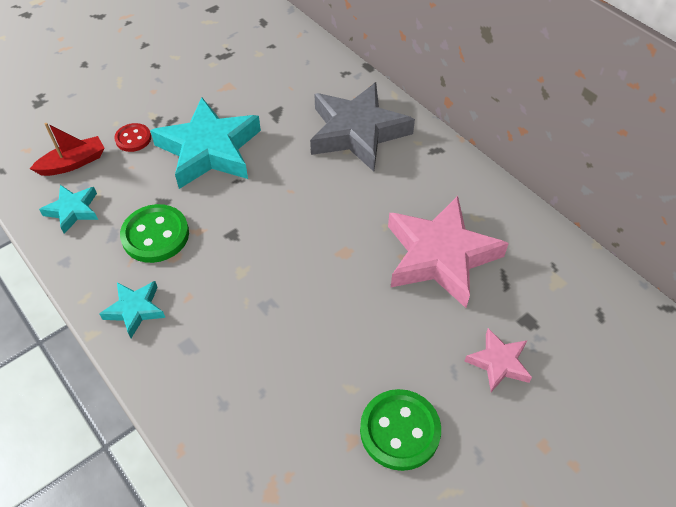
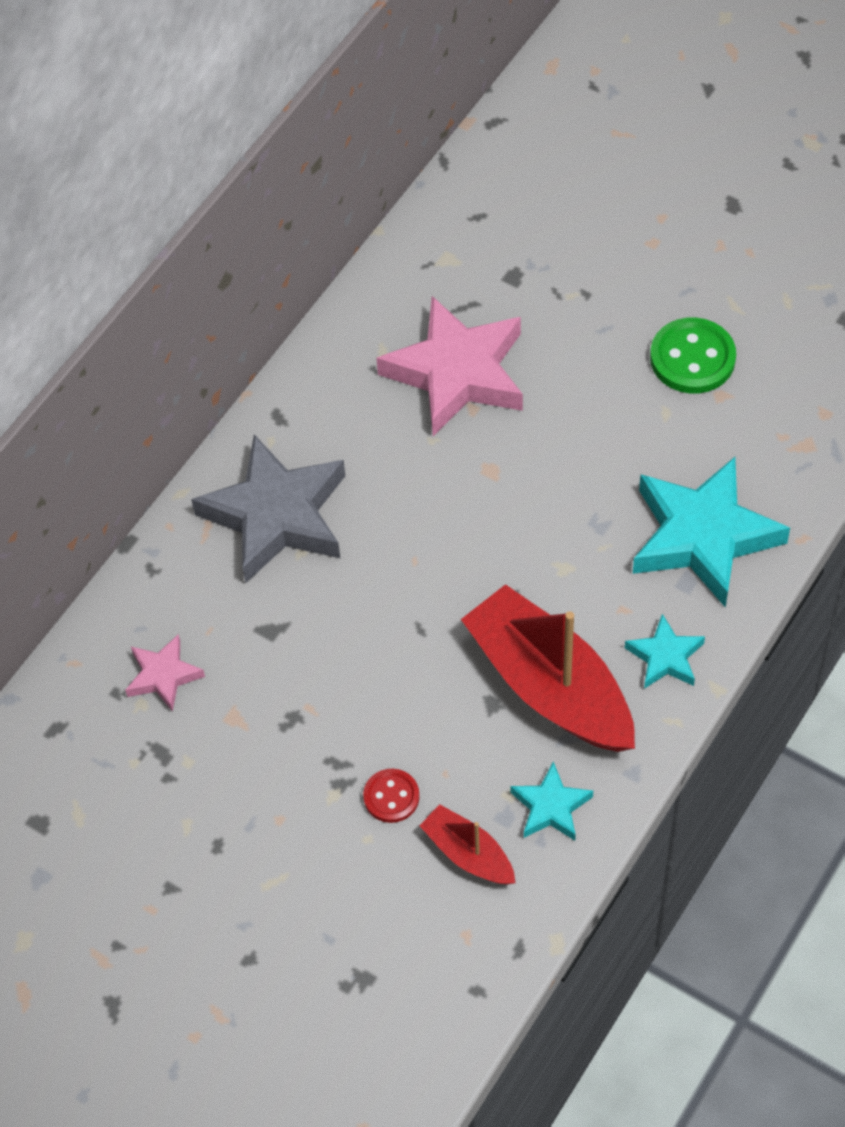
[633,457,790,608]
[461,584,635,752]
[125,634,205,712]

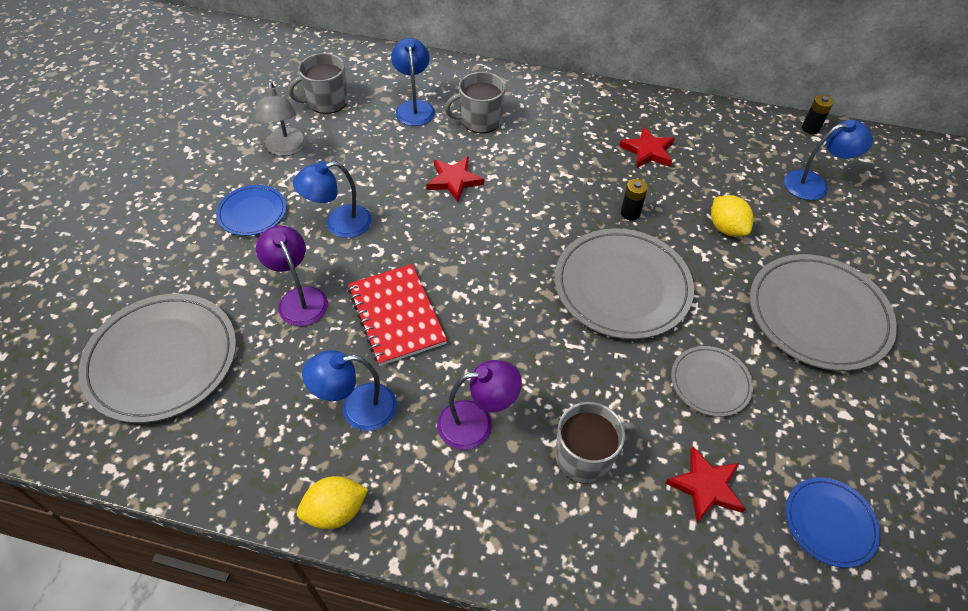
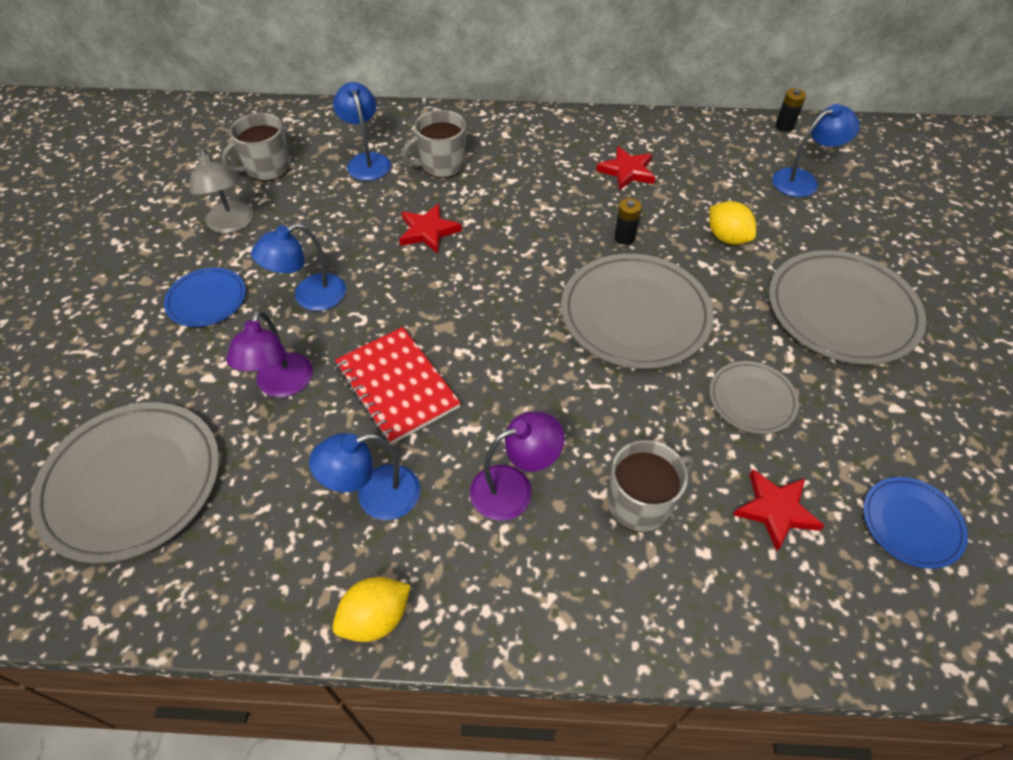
[226,310,313,397]

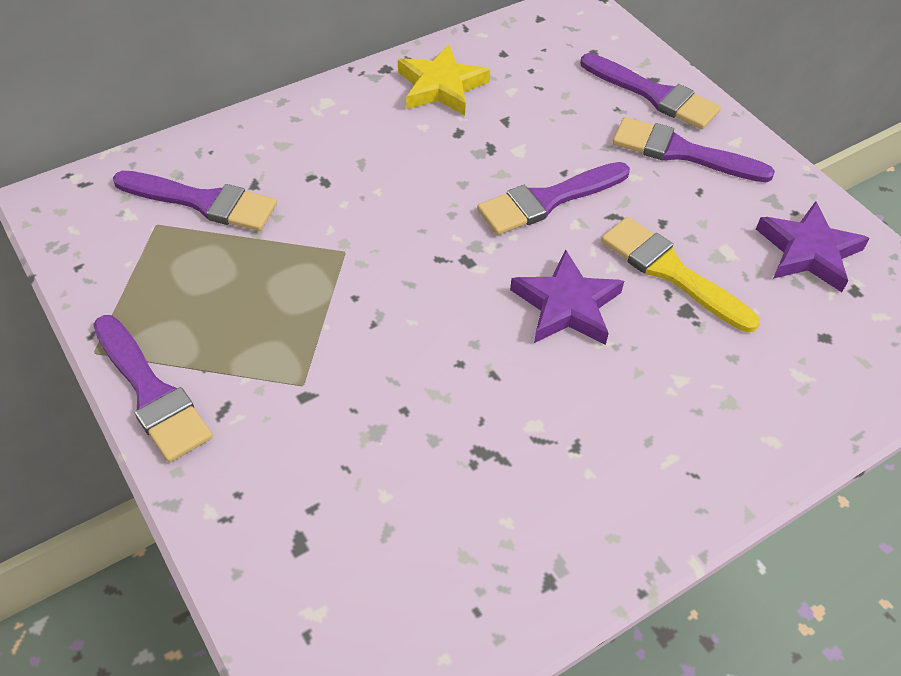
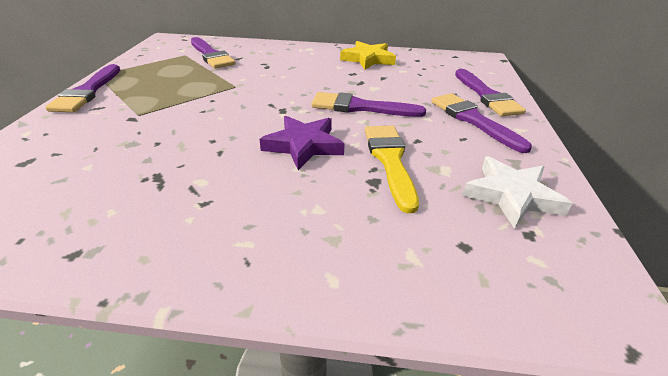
[462,156,572,229]

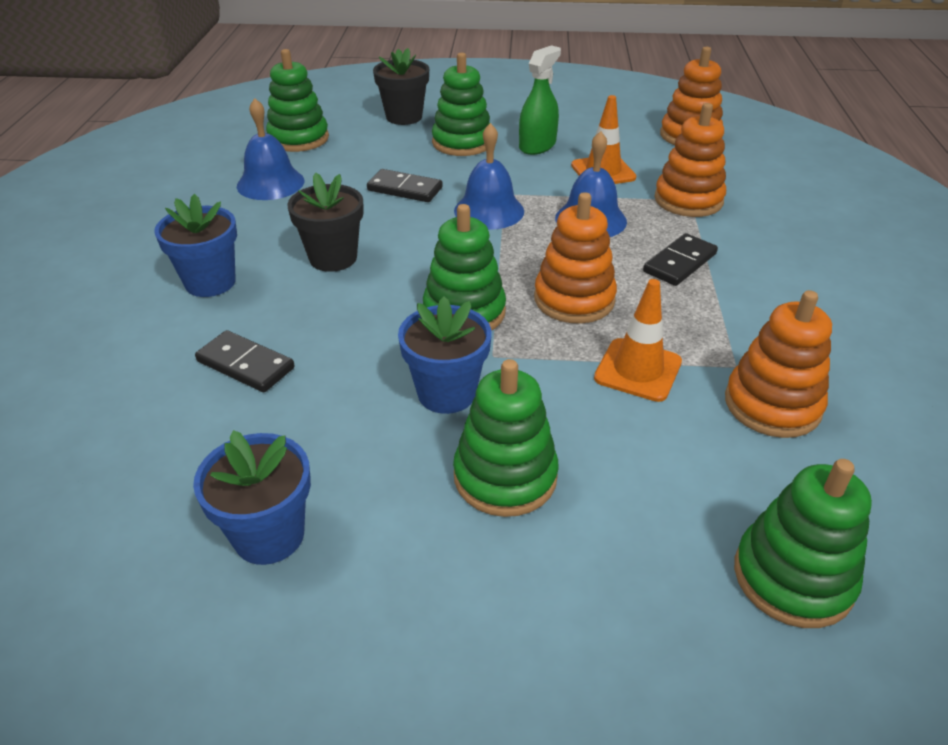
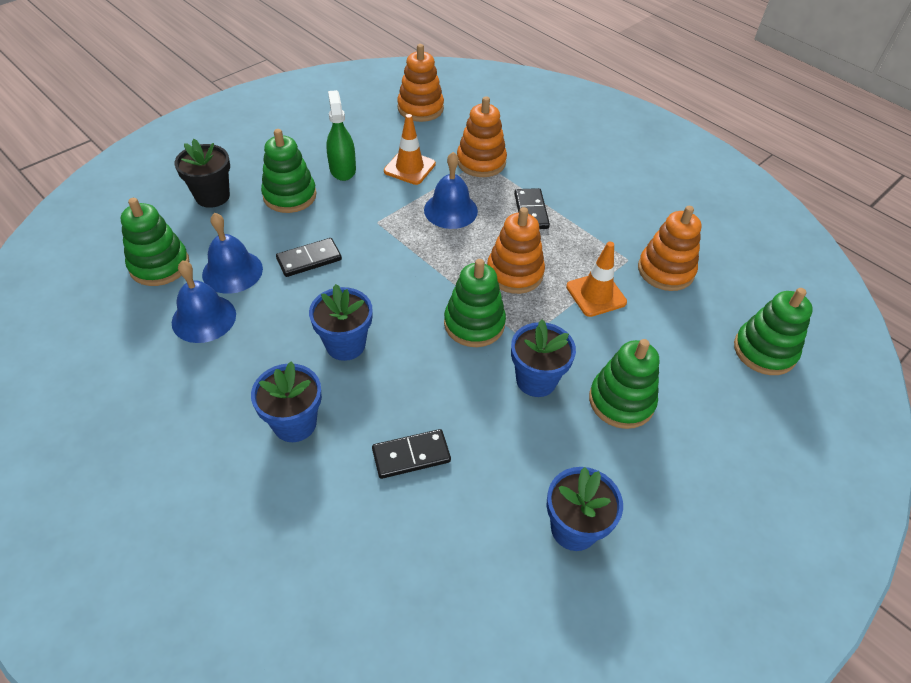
[202,213,263,294]
[309,284,373,361]

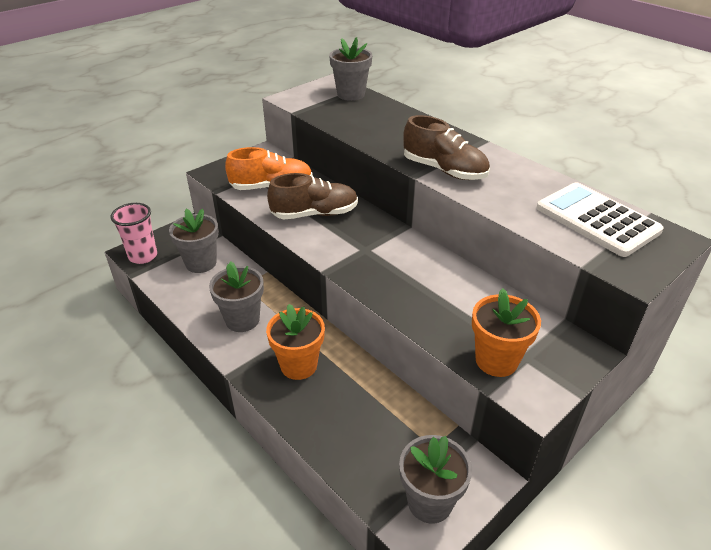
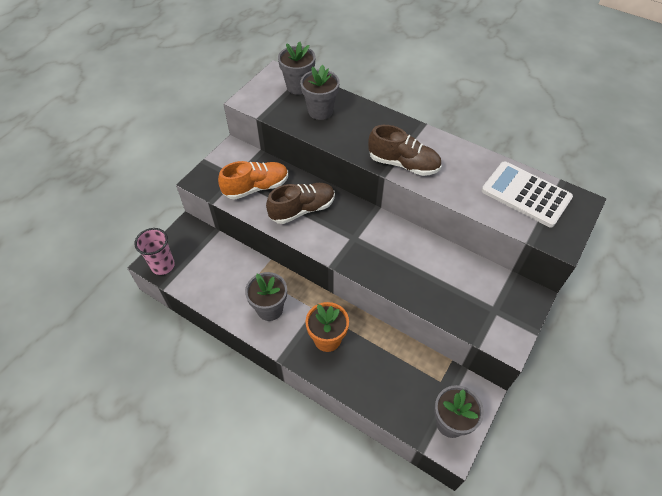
[300,65,340,120]
[472,288,541,377] (first image)

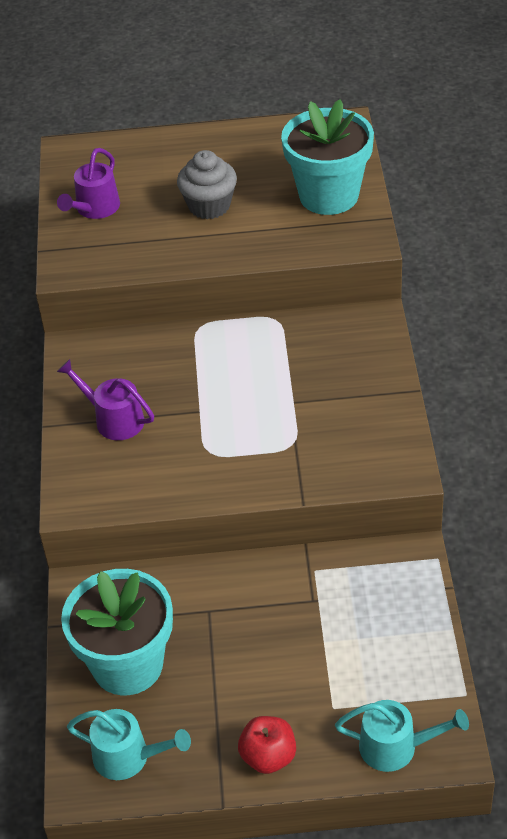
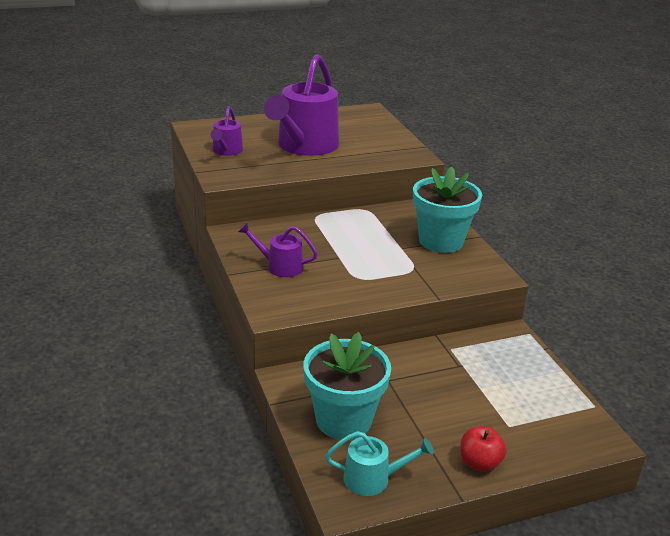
[413,166,482,253]
[264,54,339,156]
[335,700,469,772] (first image)

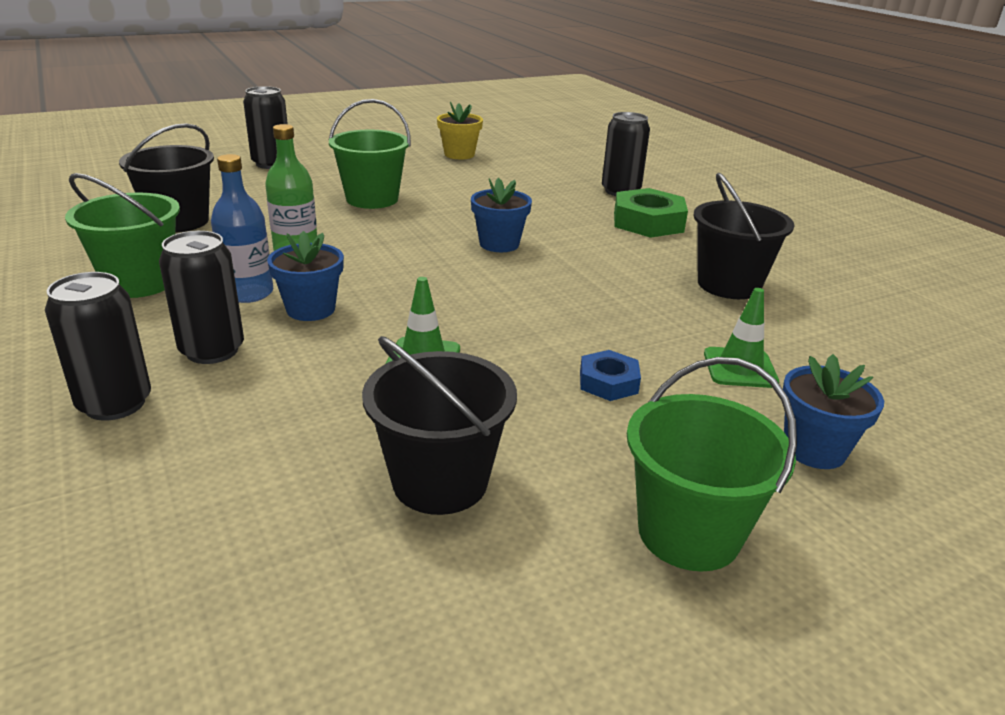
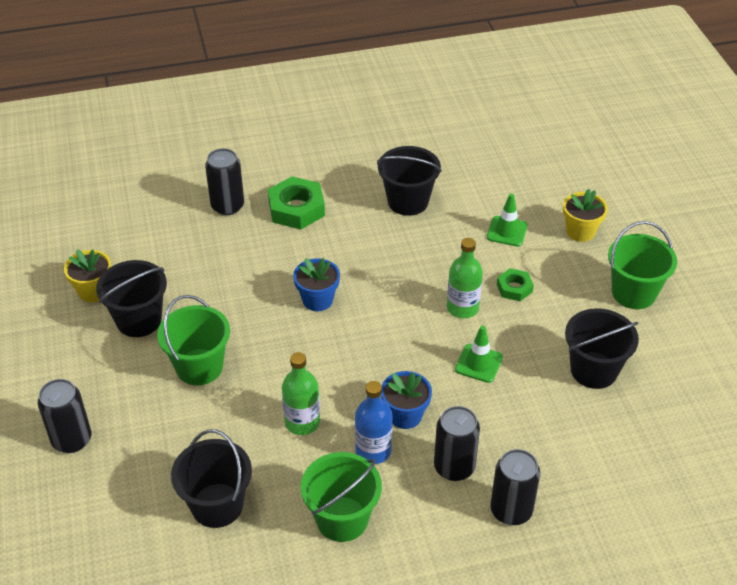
[497,268,534,301]
[563,189,608,242]
[447,238,483,318]
[96,260,167,337]

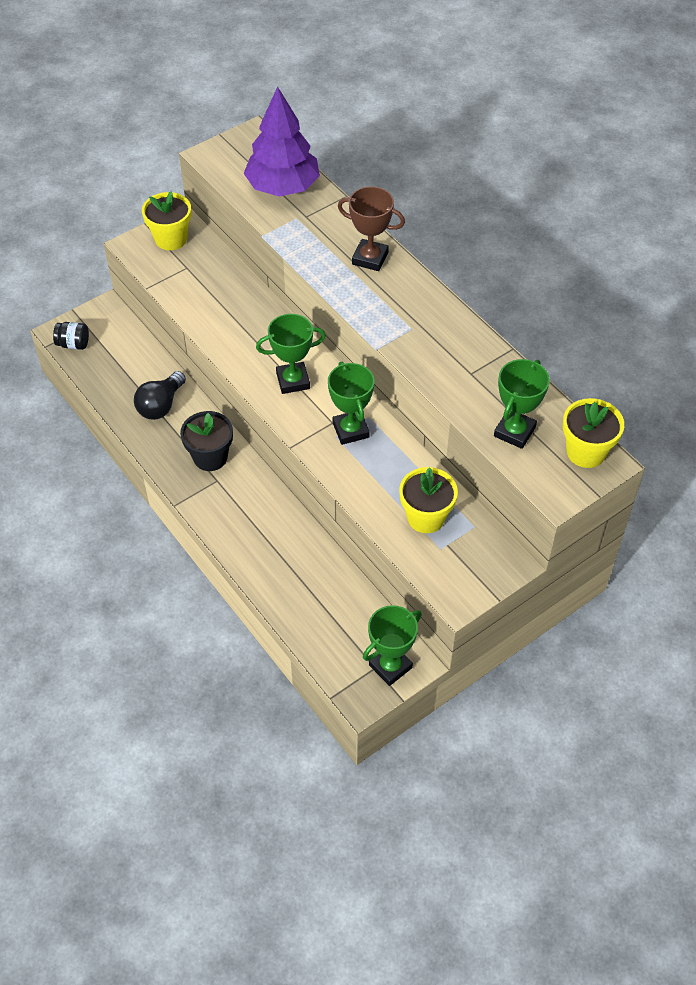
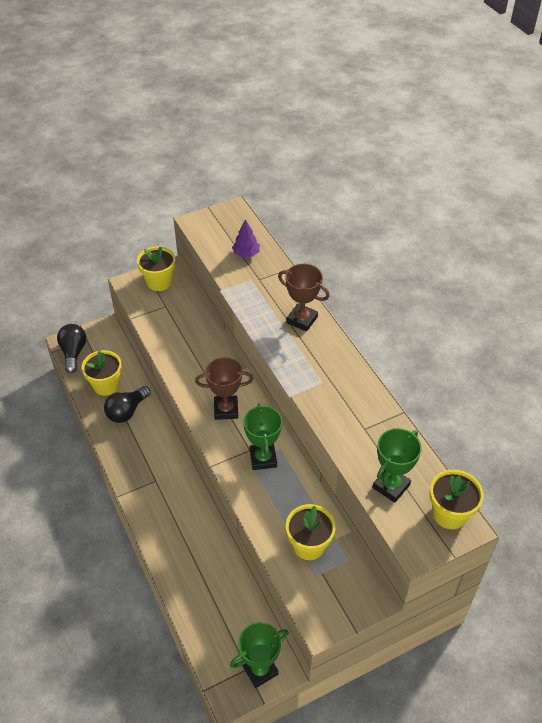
[232,220,260,257]
[195,357,253,420]
[57,324,86,373]
[180,411,233,471] (first image)
[82,350,122,396]

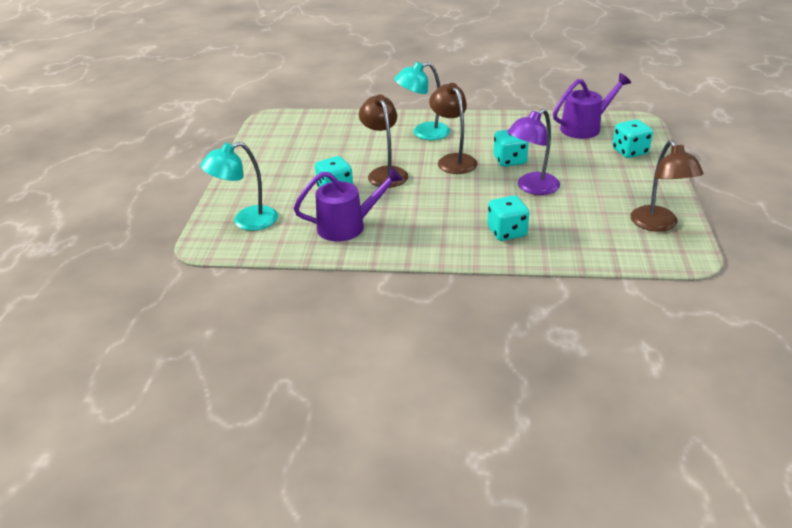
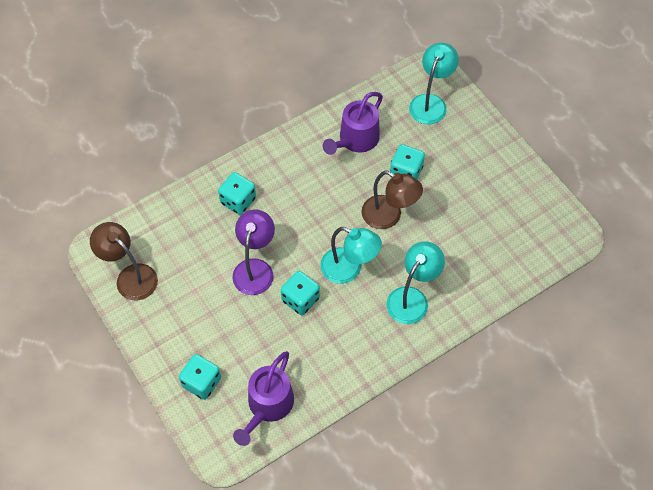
[320,227,382,284]

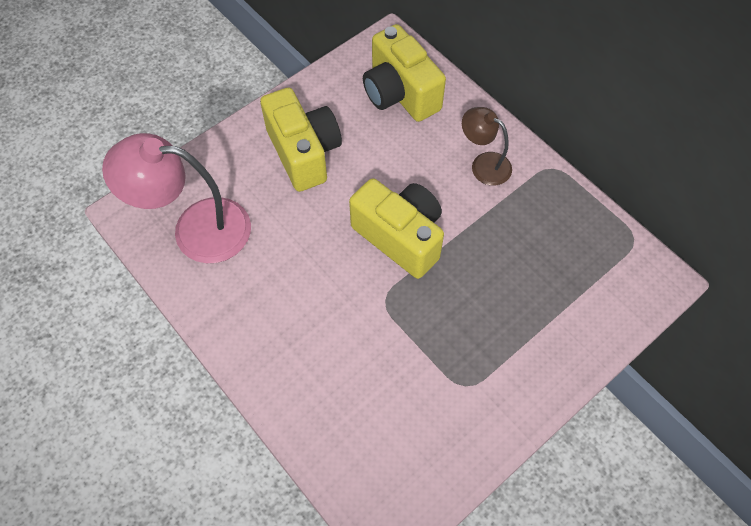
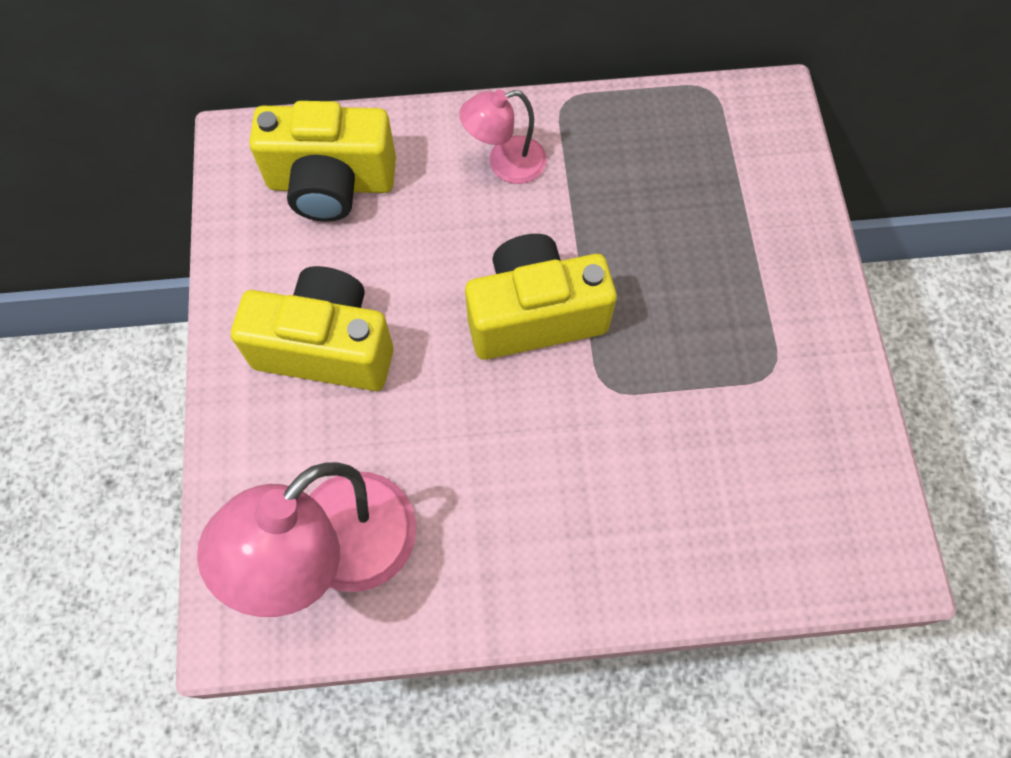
[459,90,547,184]

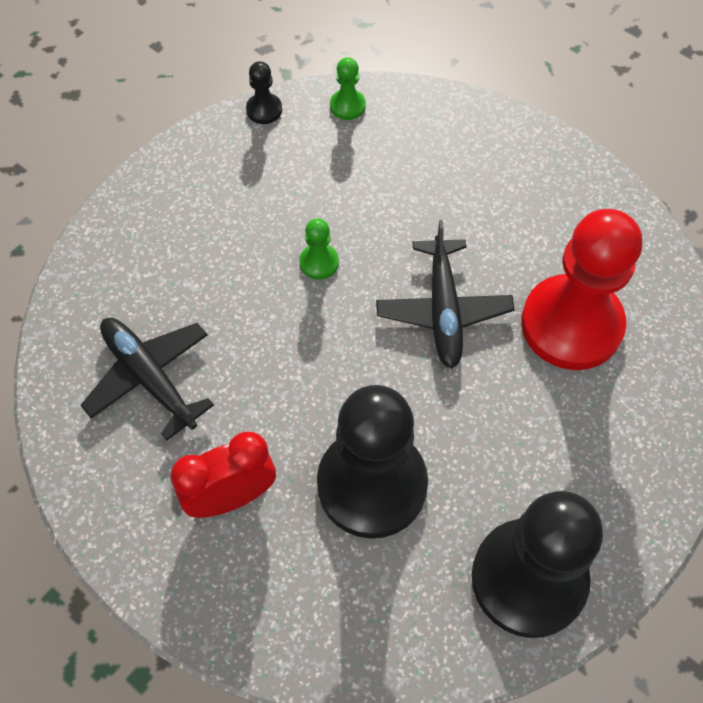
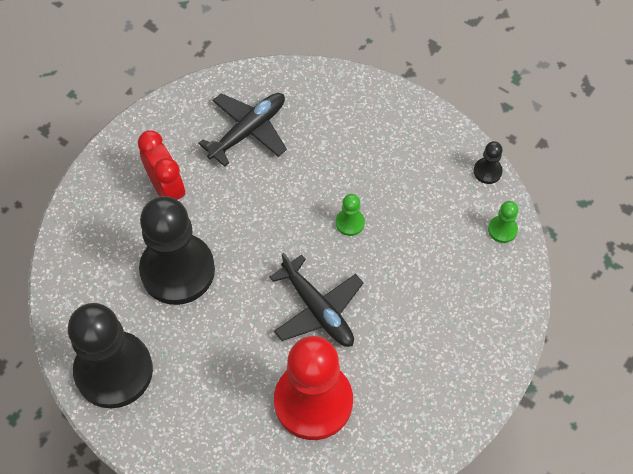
[269,253,363,347]

